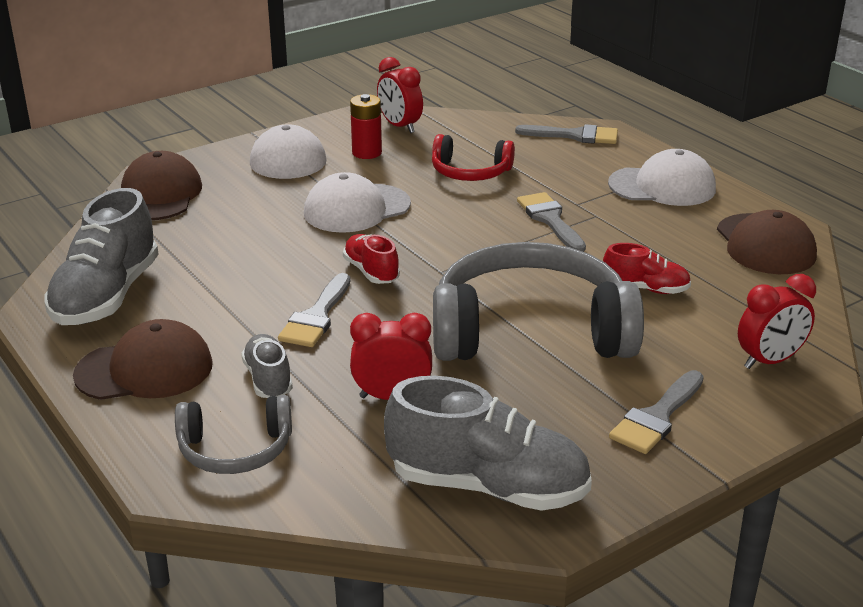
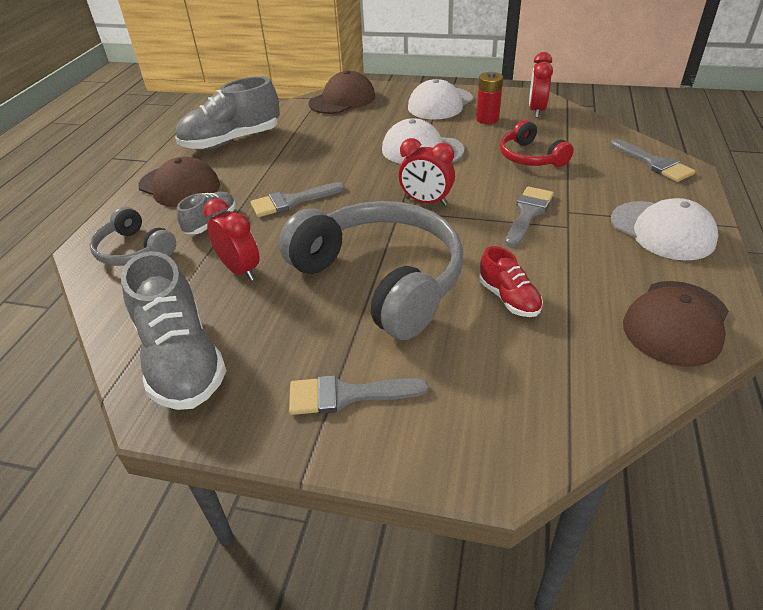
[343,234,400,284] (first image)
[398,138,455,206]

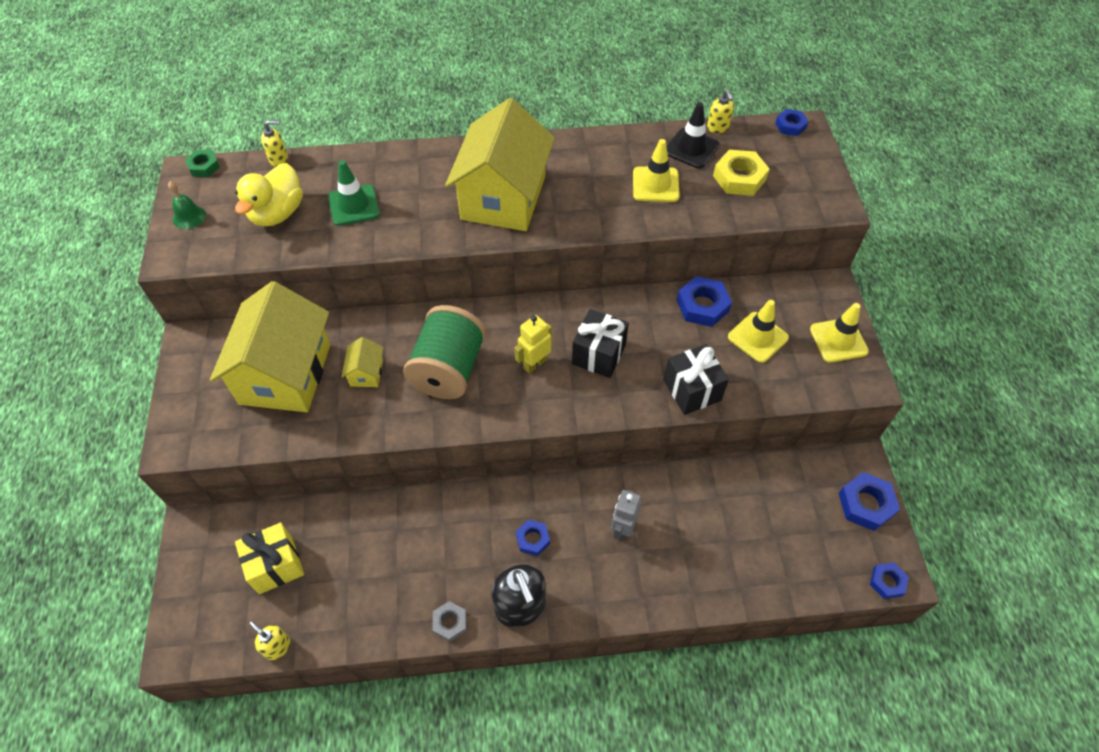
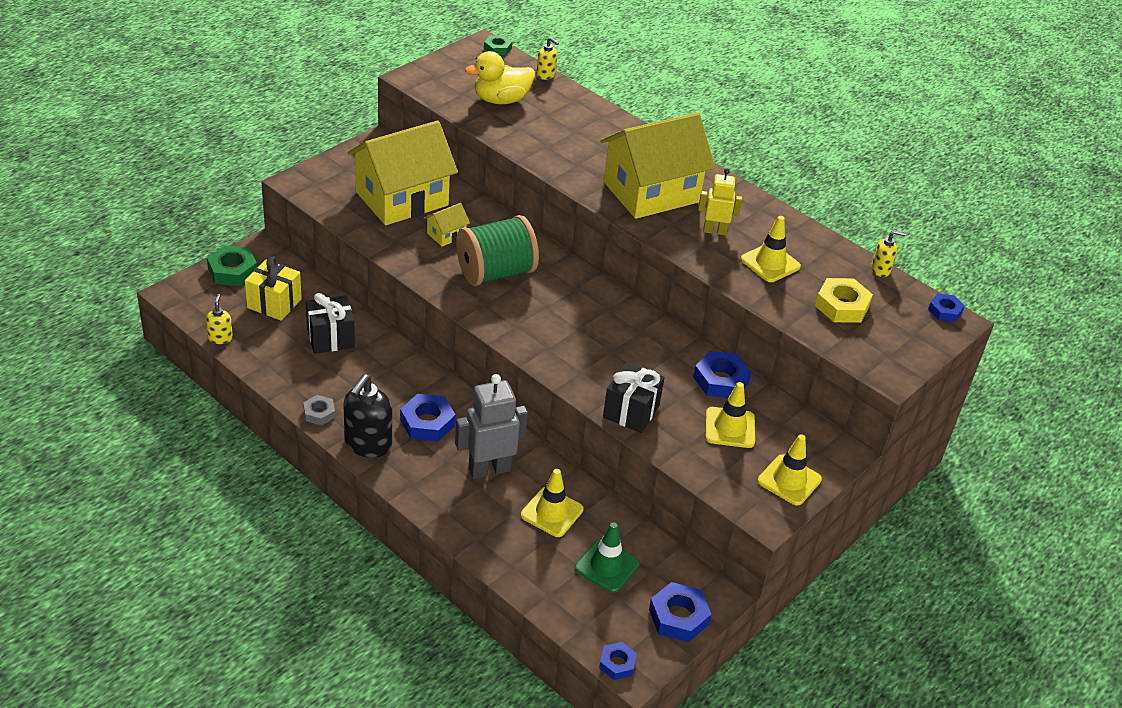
[871,230,906,277]
[666,102,719,169] (first image)
[575,522,640,593]
[168,181,206,229] (first image)
[306,293,355,354]
[698,168,743,236]
[455,374,528,479]
[400,394,455,442]
[207,245,257,286]
[521,469,584,537]

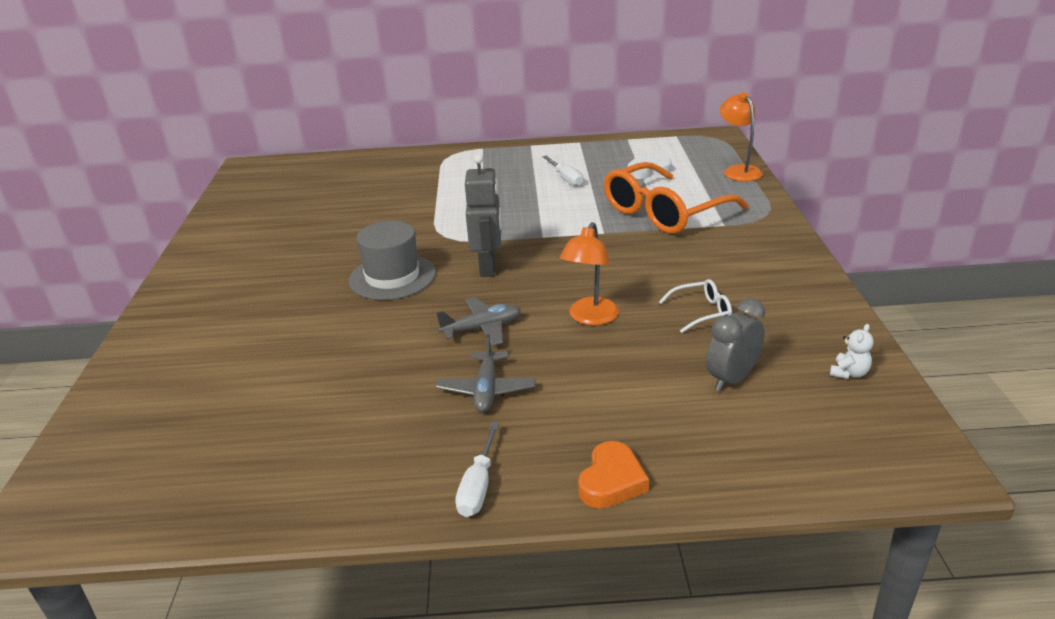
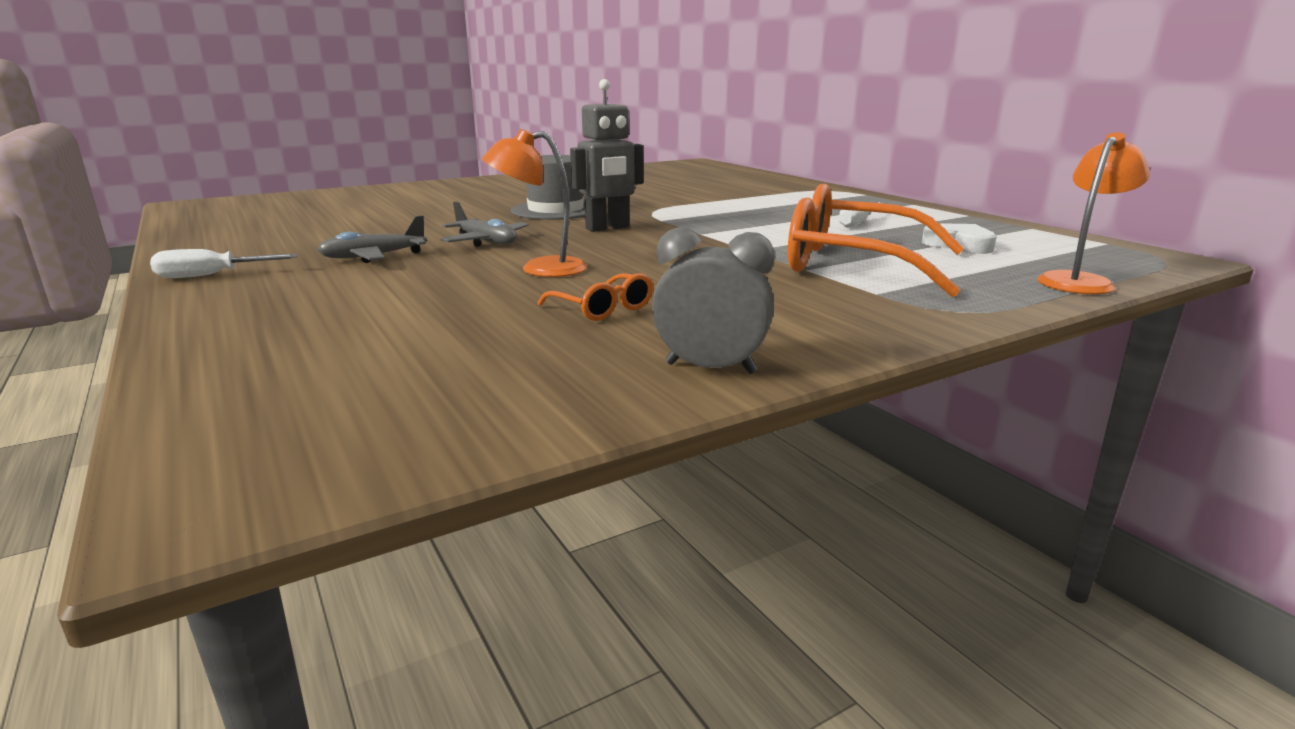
[537,273,653,321]
[652,227,775,374]
[830,324,874,379] (first image)
[578,441,649,509] (first image)

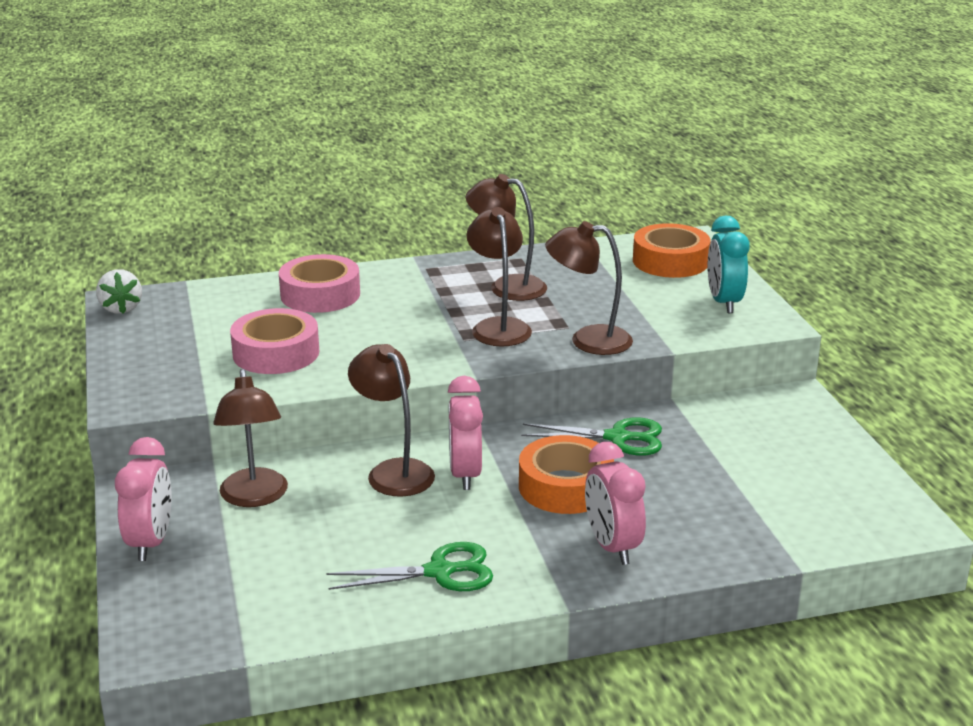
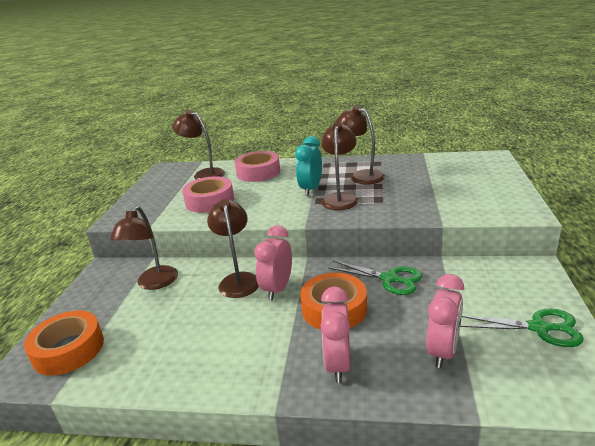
[295,136,322,196]
[172,110,225,180]
[24,310,104,376]
[96,269,142,314] (first image)
[427,274,464,368]
[460,309,584,347]

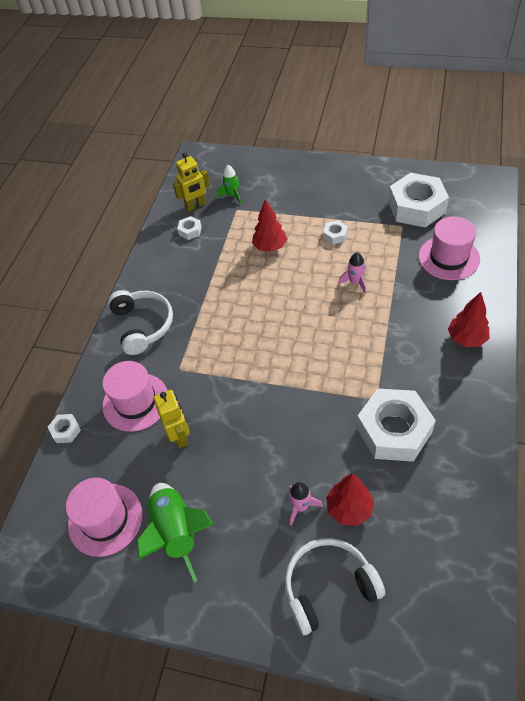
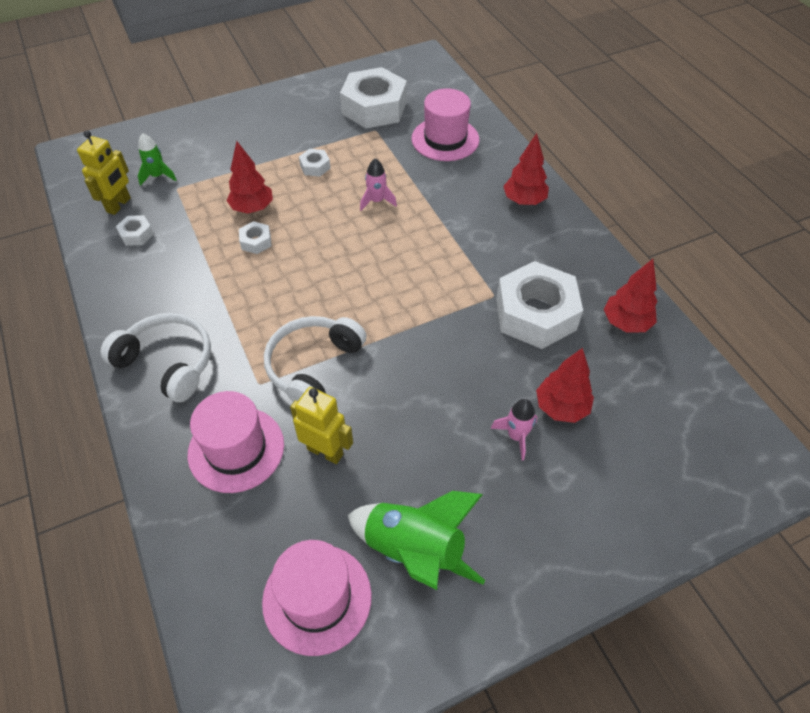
[239,221,272,254]
[264,316,367,402]
[604,259,657,333]

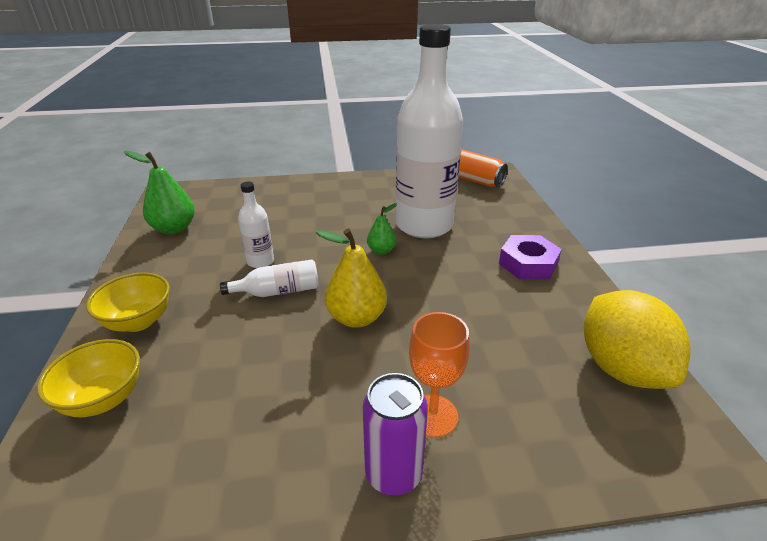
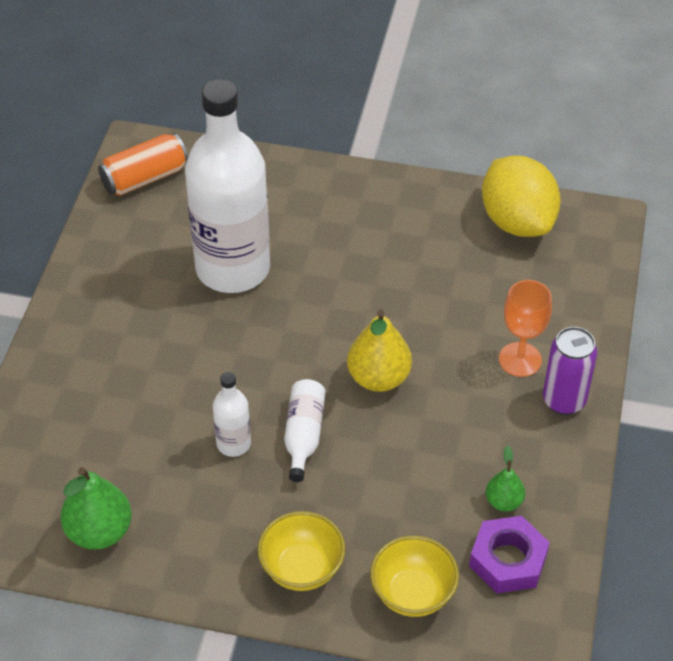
[485,445,525,511]
[469,516,550,593]
[482,156,561,237]

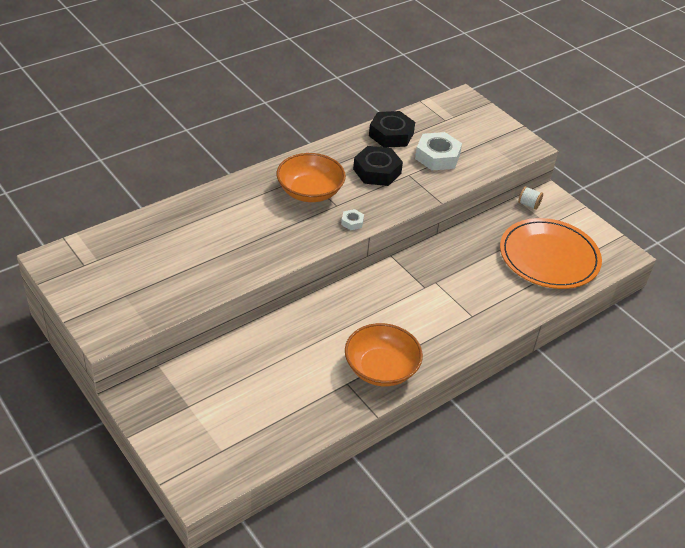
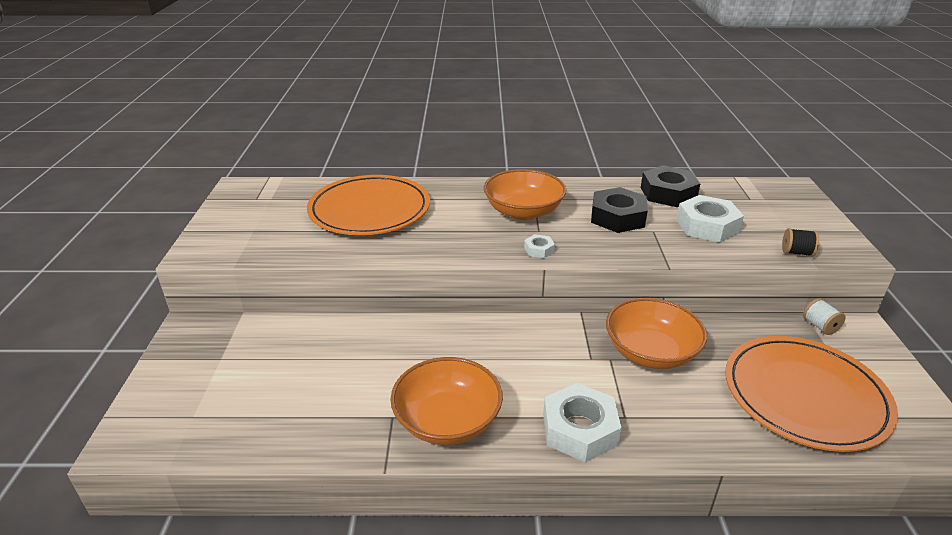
[307,175,430,235]
[782,228,819,257]
[606,298,707,369]
[543,383,621,462]

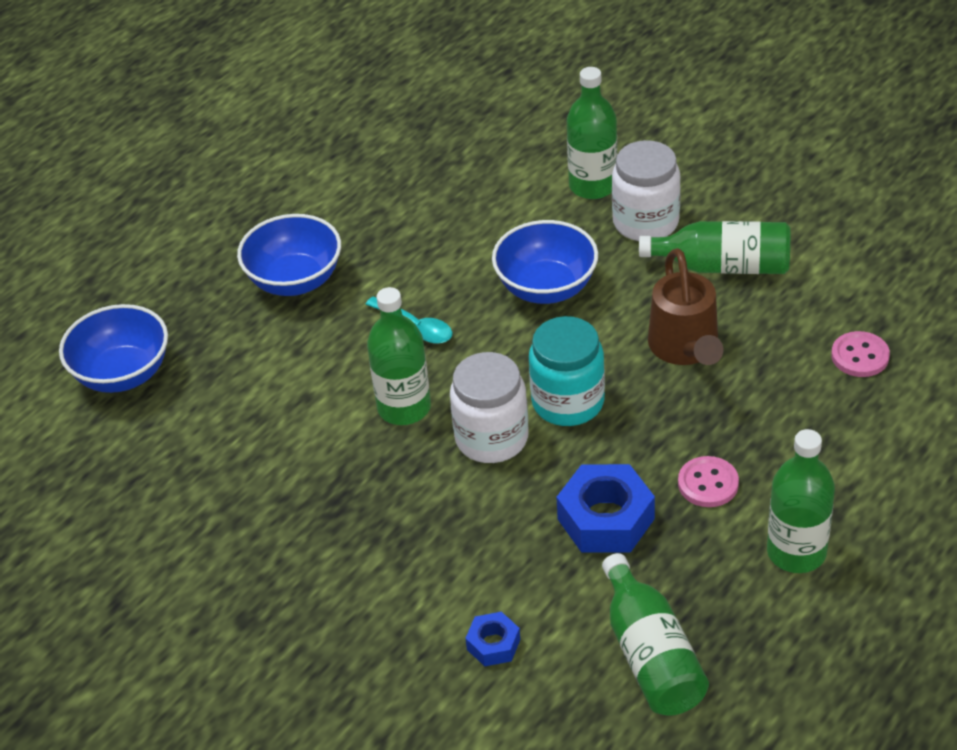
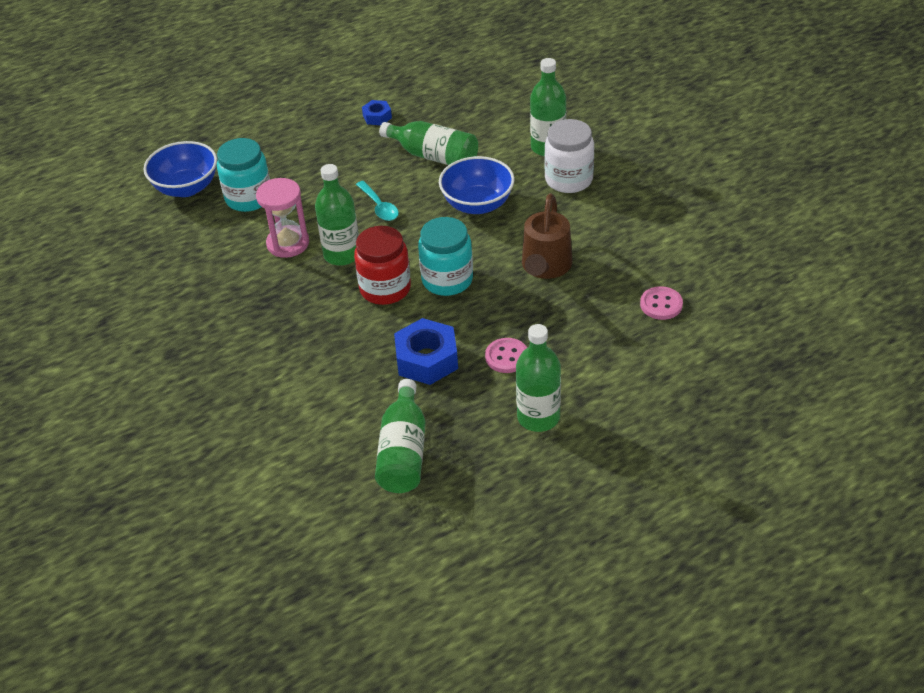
[237,214,341,296] (first image)
[379,121,478,165]
[354,226,411,305]
[362,100,392,125]
[217,138,270,212]
[256,178,309,258]

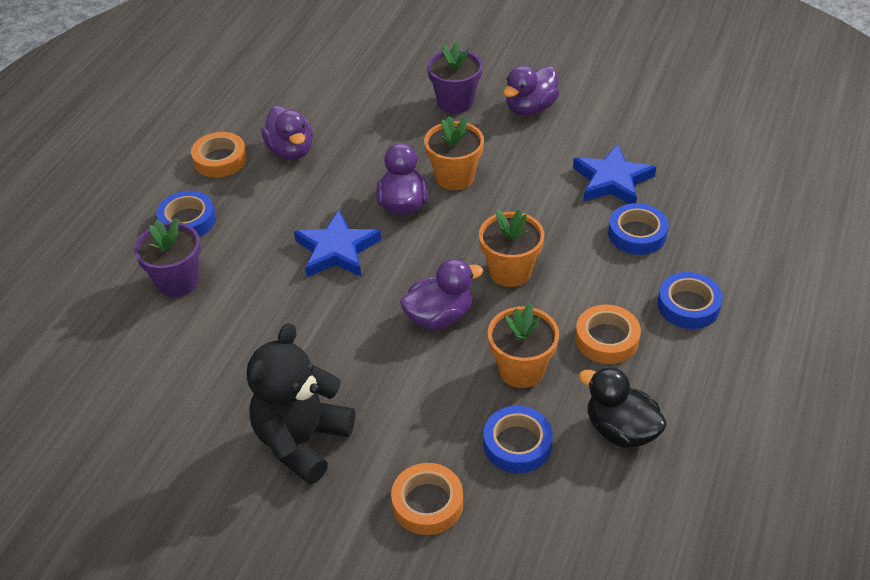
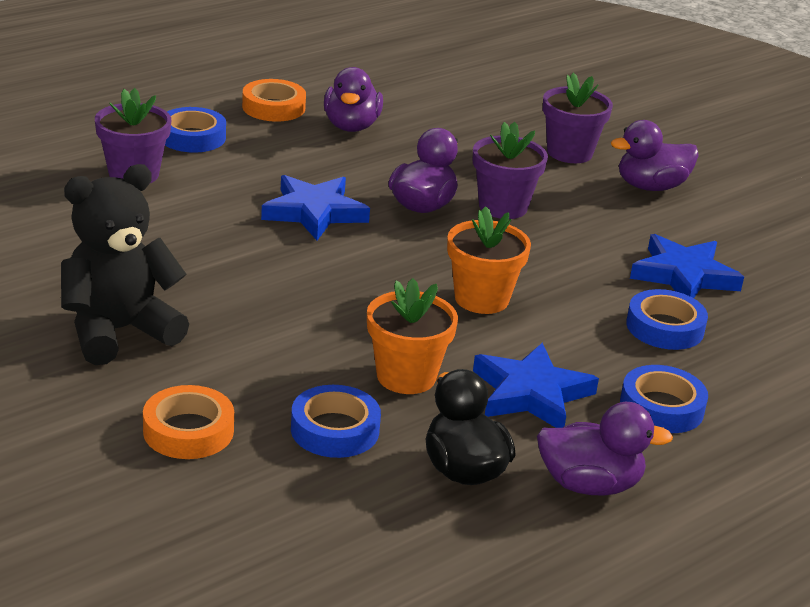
[473,122,548,219]
[537,402,673,496]
[473,343,599,428]

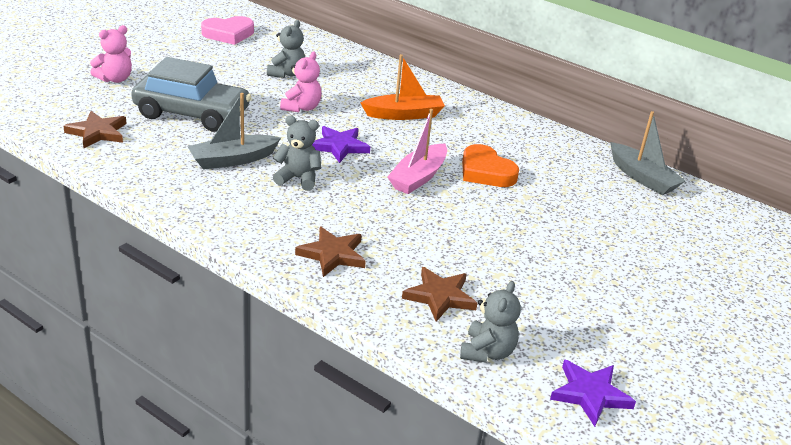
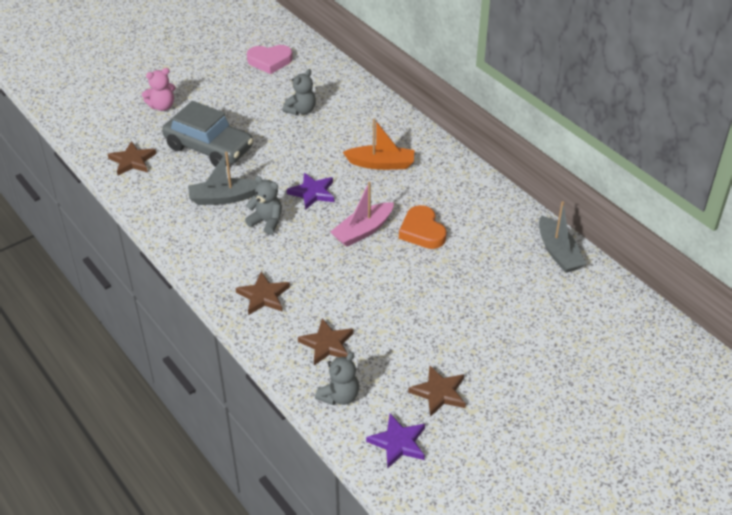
[280,52,322,112] (first image)
[408,365,466,417]

